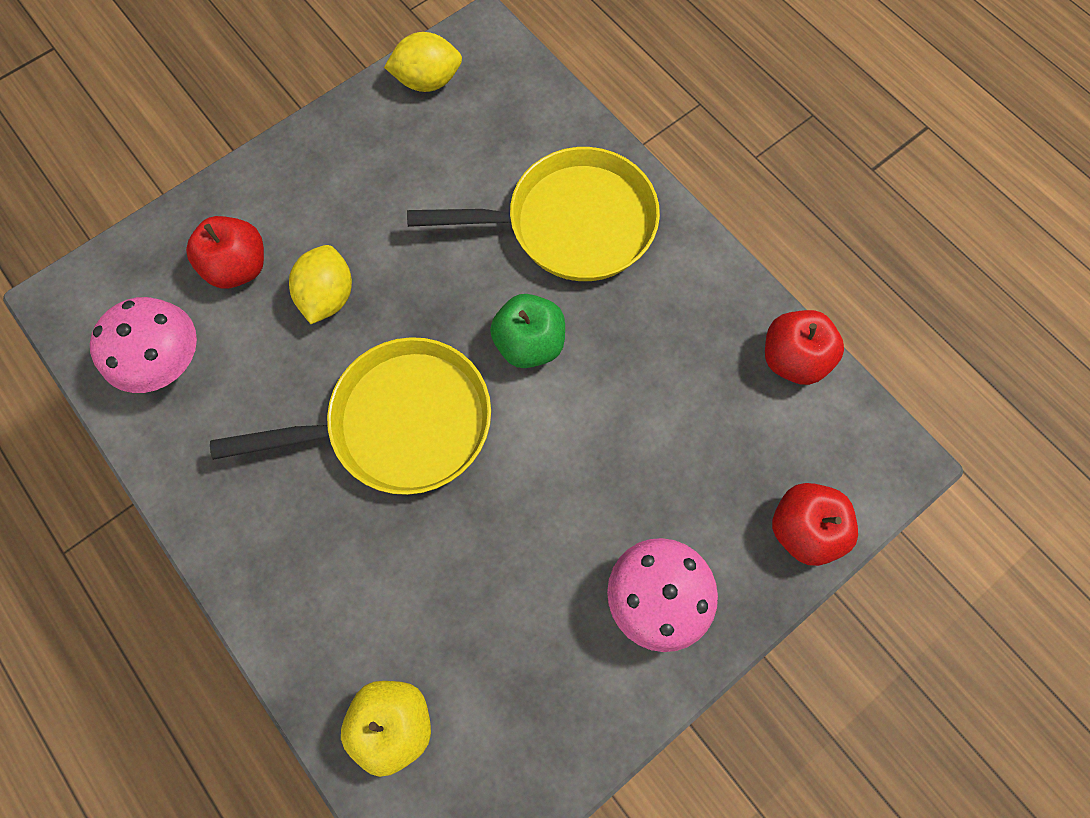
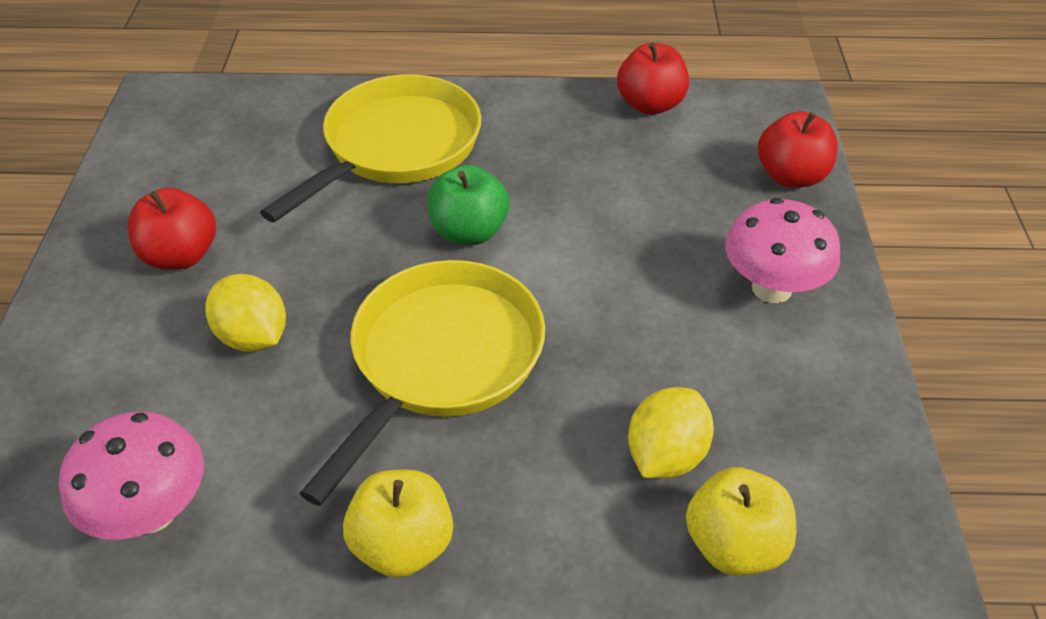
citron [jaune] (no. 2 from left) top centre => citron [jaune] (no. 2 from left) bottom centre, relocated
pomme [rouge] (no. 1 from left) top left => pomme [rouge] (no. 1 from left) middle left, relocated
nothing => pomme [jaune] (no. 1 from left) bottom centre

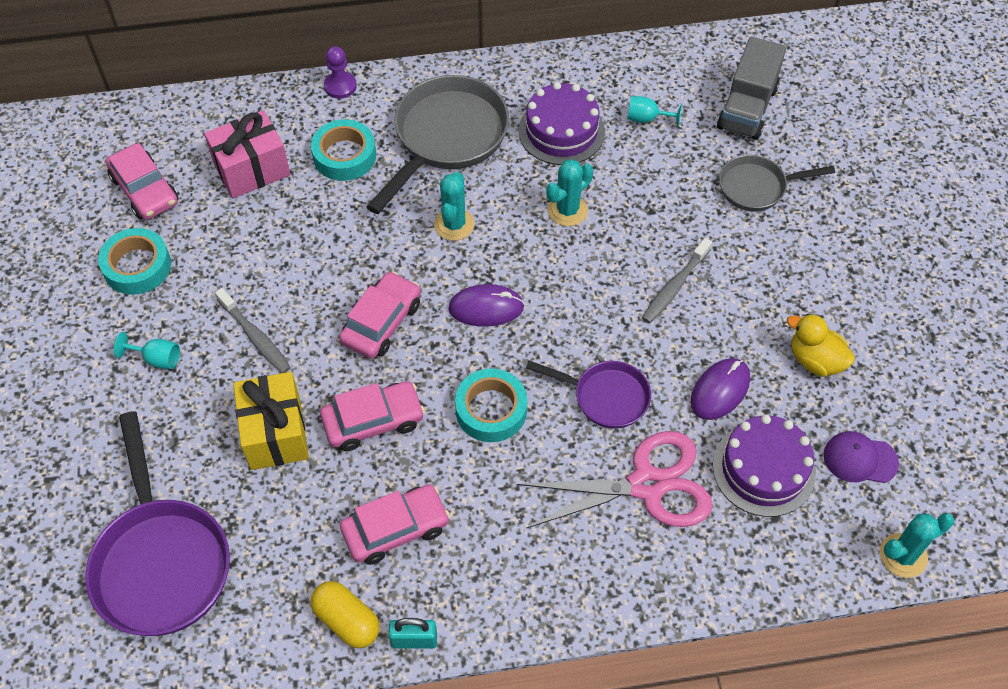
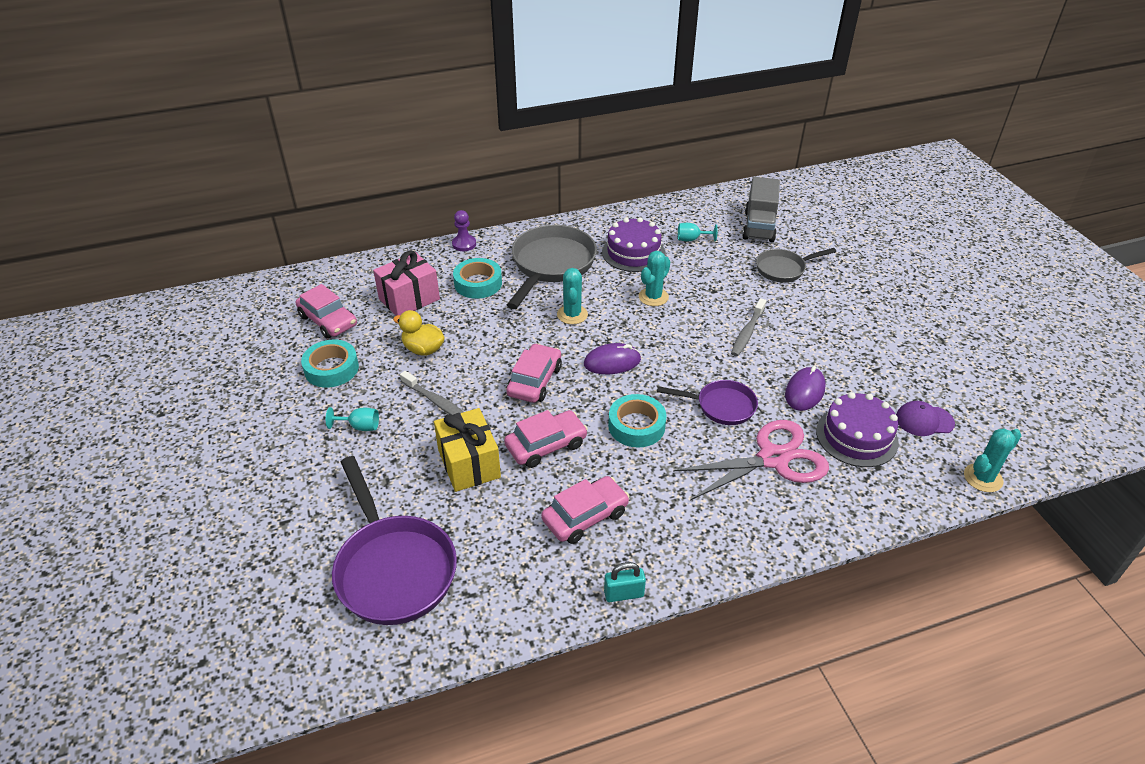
canard [jaune] middle right => canard [jaune] centre, relocated
gélule [jaune] bottom centre => nothing

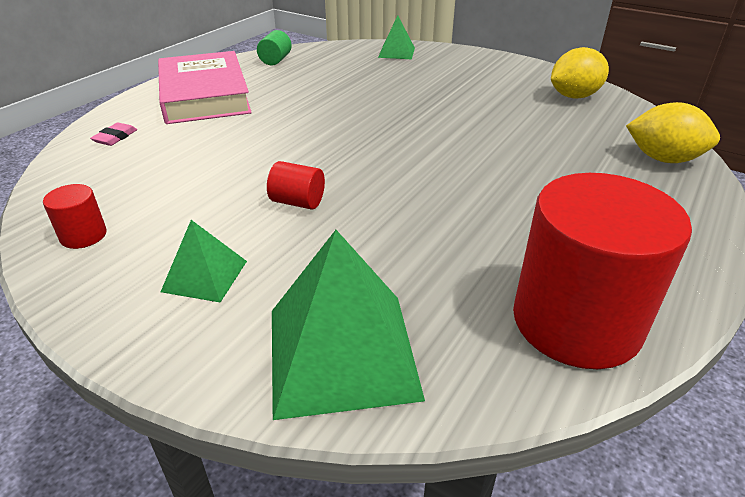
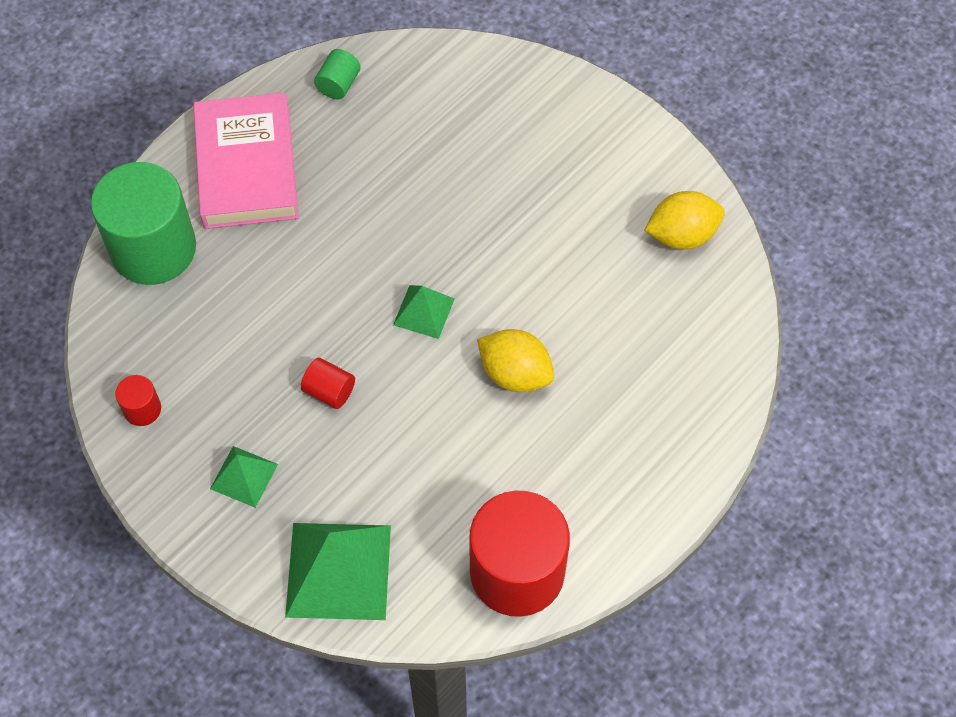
pyramide [vert] (no. 3 from left) top centre => pyramide [vert] (no. 3 from left) centre, relocated
citron [jaune] (no. 2 from left in the first image) top right => citron [jaune] (no. 1 from left) centre, relocated
gomme [rose] top left => cylindre [vert] (no. 1 from left) top left

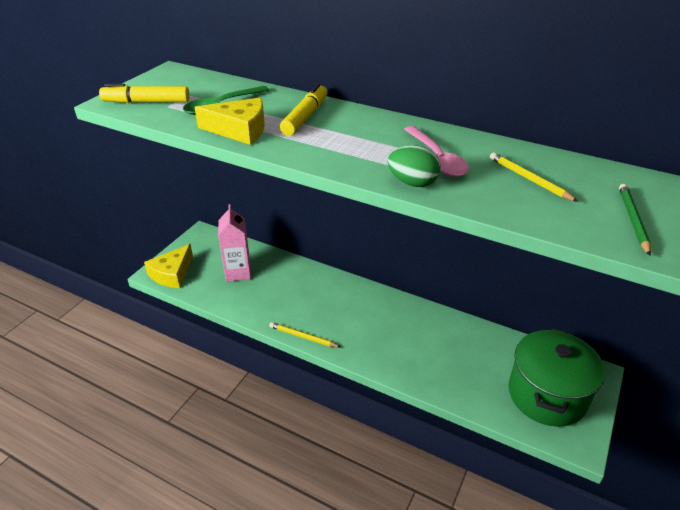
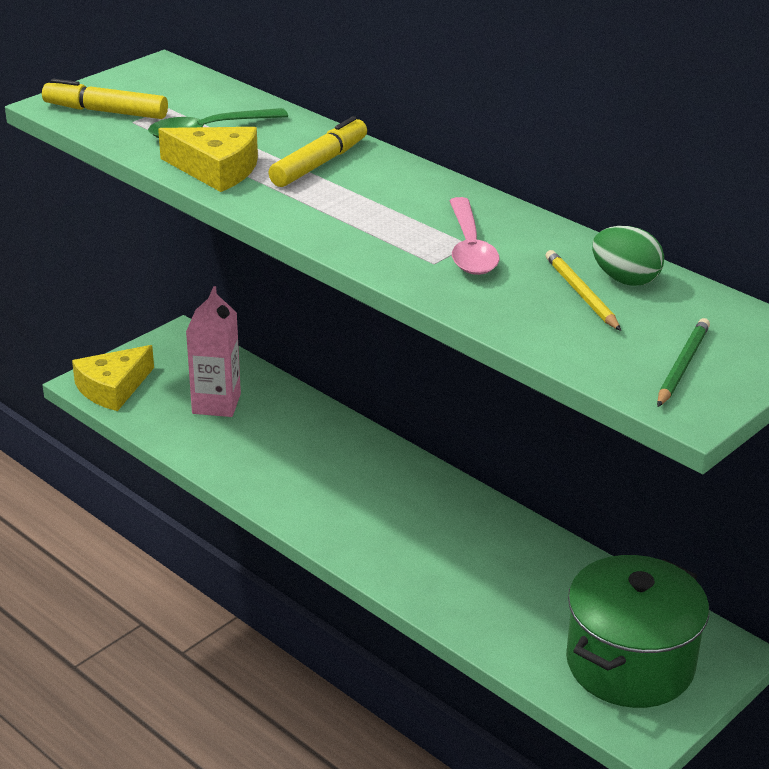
œuf [vert] top centre => œuf [vert] top right, relocated
crayon [jaune] (no. 1 from left) centre => nothing

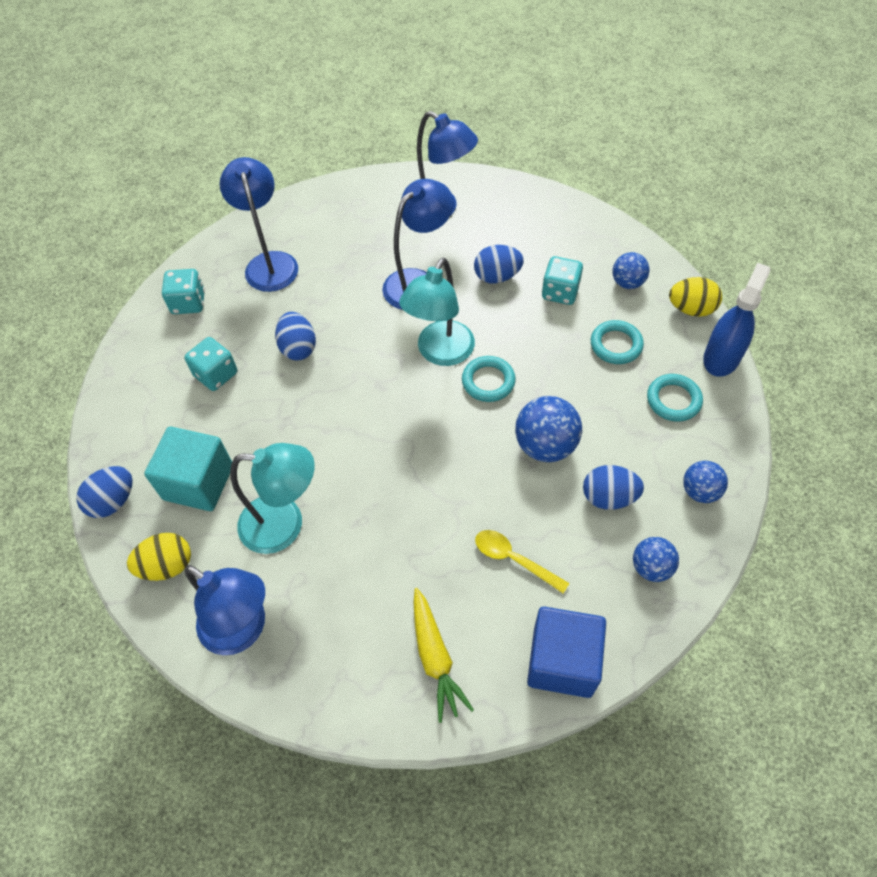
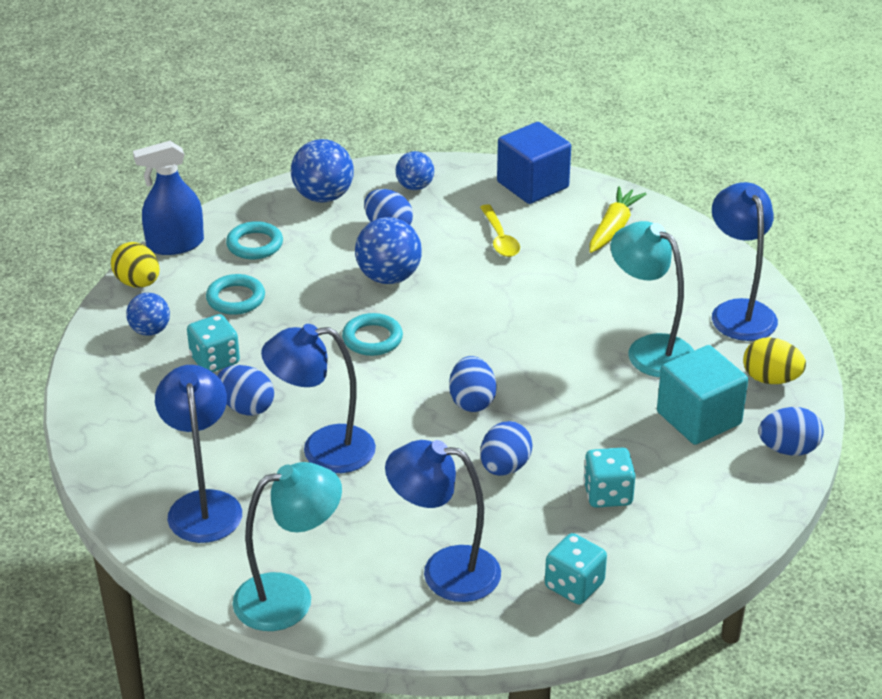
lampe [bleu] (no. 2 from left in the first image) top left => lampe [bleu] (no. 3 from left) bottom centre, 75 degrees clockwise
lampe [turquoise] (no. 2 from left in the first image) centre => lampe [turquoise] (no. 1 from left) bottom left, relocated
balle [bleu] (no. 4 from left in the first image) middle right => balle [bleu] (no. 2 from left) top centre, x1.60
nothing => œuf [bleu] (no. 3 from left) centre

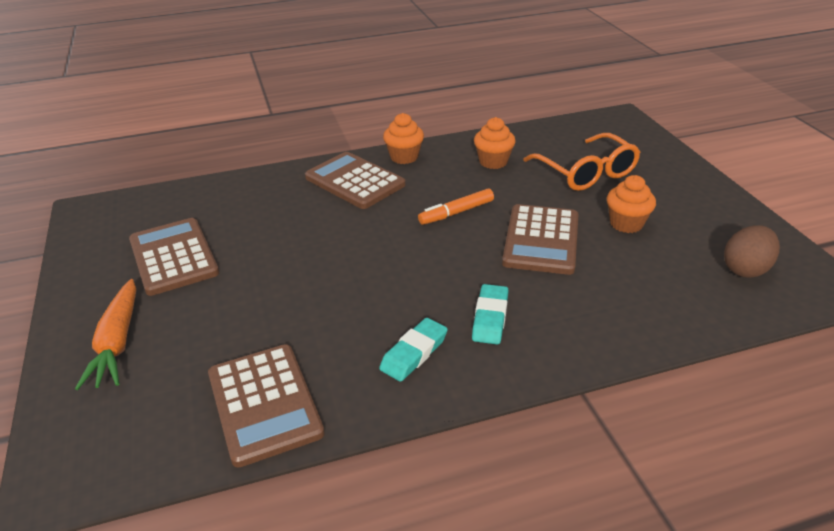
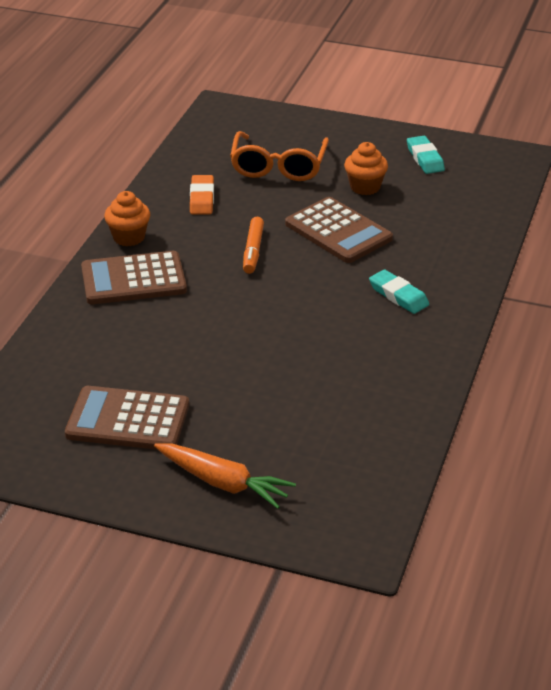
muffin [orange] (no. 2 from left) top centre => gomme [orange] top centre
lunettes [orange] top right => lunettes [orange] top centre, 90 degrees clockwise
œuf [marron] middle right => nothing
gomme [turquoise] (no. 1 from left in the first image) centre => gomme [turquoise] (no. 2 from left) top right, relocated
calculatrice [marron] (no. 2 from left) bottom left => nothing

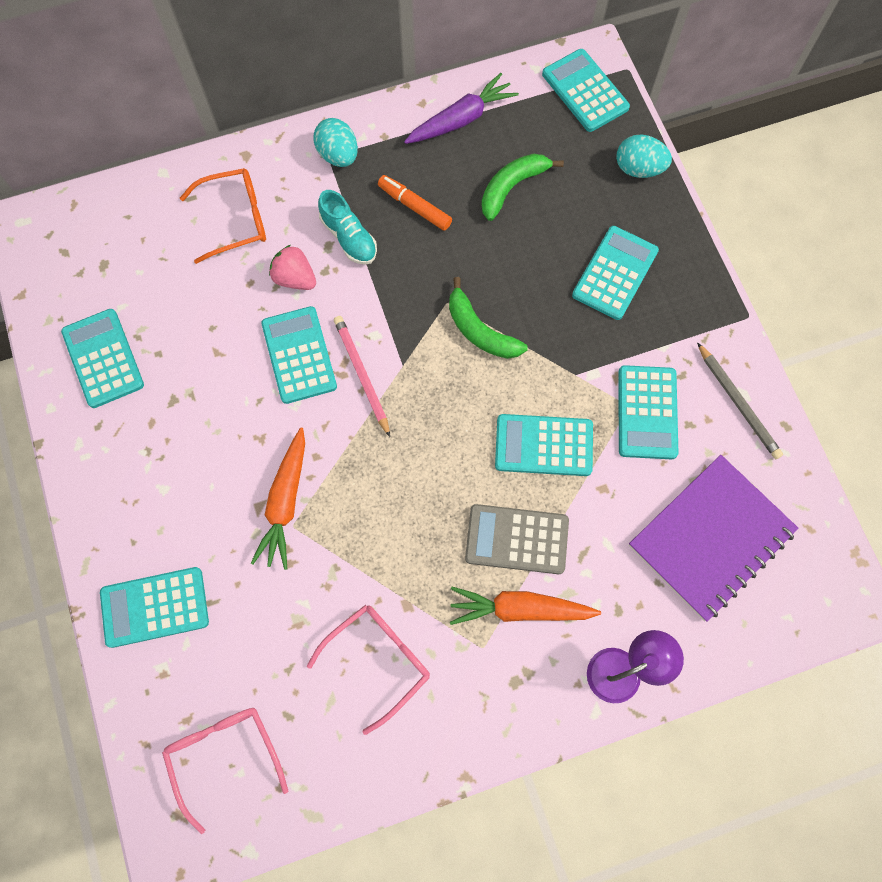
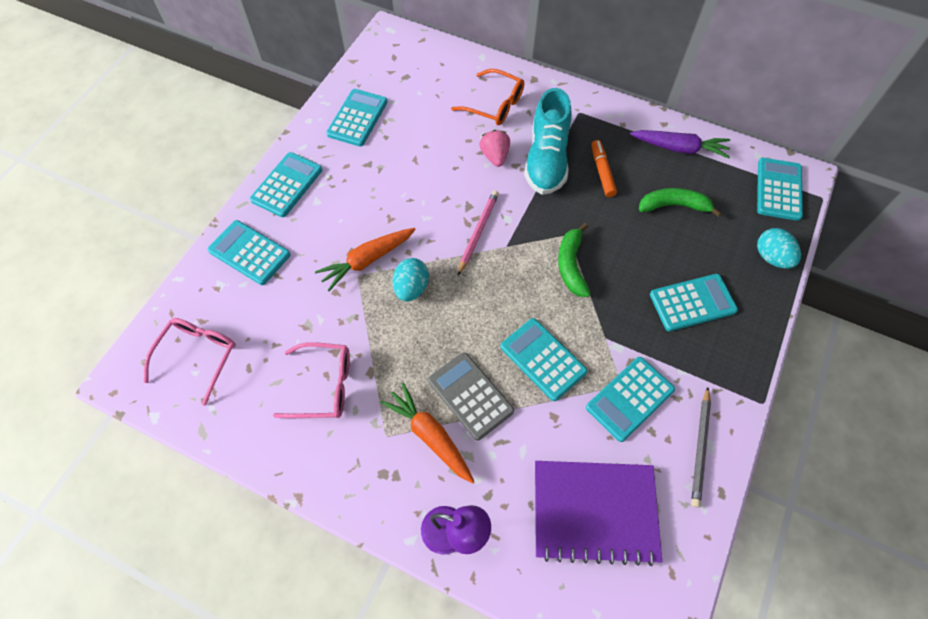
œuf [turquoise] (no. 1 from left) top centre => œuf [turquoise] (no. 1 from left) centre, relocated
chaussure [turquoise] top centre, x1.72
calculatrice [turquoise] (no. 3 from left in the first image) centre => calculatrice [turquoise] (no. 2 from left) top left, relocated

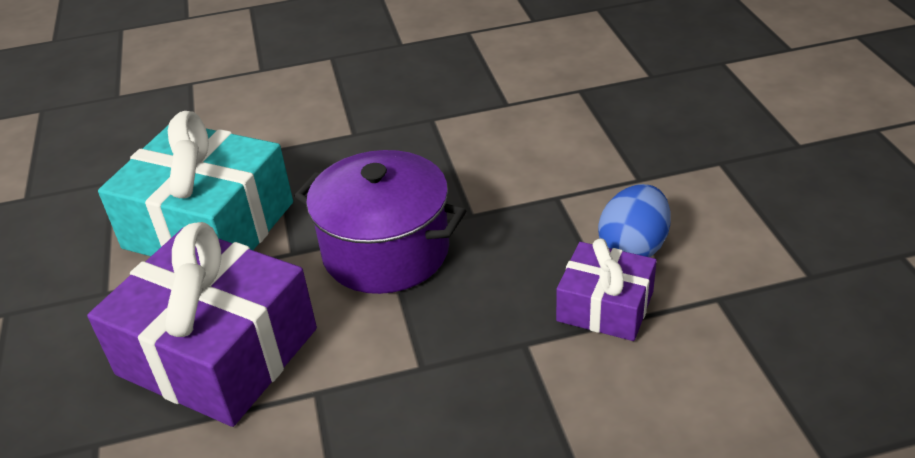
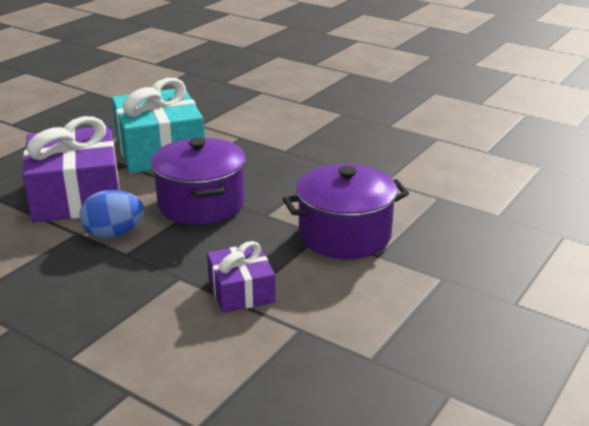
œuf [bleu] middle right => œuf [bleu] middle left, relocated
nothing => marmite [violet] (no. 2 from left) centre

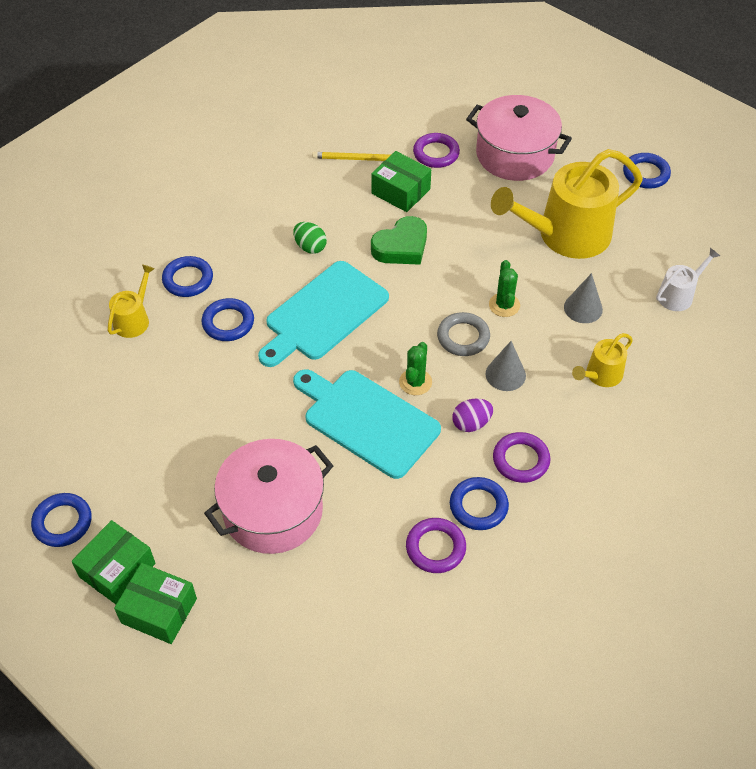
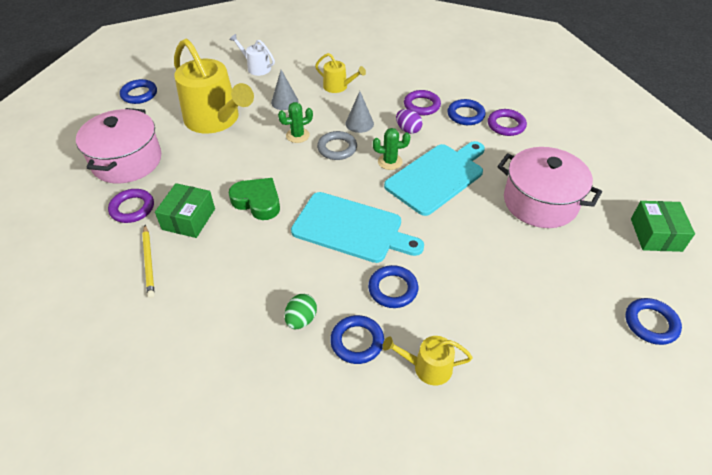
œuf [vert] top centre => œuf [vert] centre, relocated
planche à découper [turquoise] (no. 2 from left) centre, 150 degrees counterclockwise
boîte [vert] (no. 1 from left) bottom left => nothing

